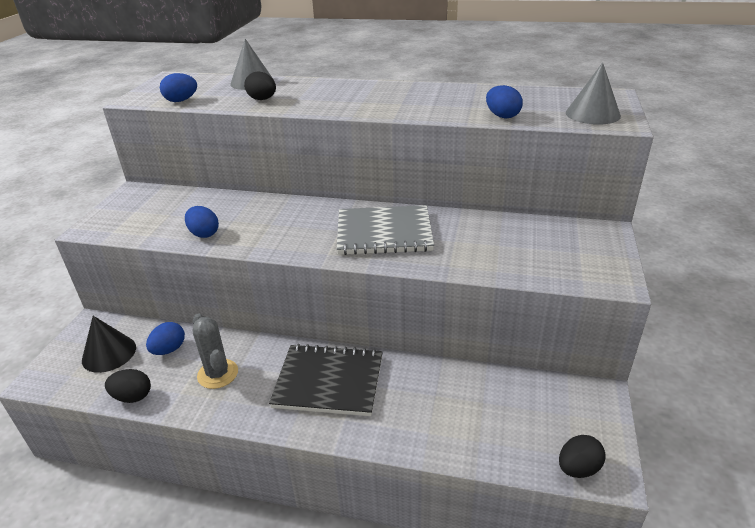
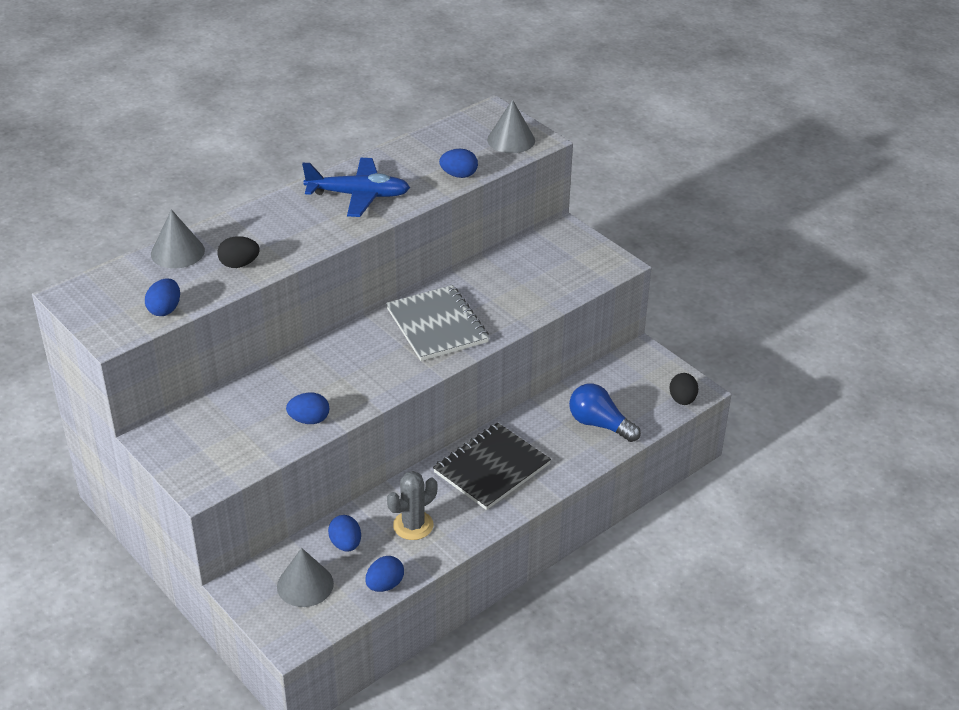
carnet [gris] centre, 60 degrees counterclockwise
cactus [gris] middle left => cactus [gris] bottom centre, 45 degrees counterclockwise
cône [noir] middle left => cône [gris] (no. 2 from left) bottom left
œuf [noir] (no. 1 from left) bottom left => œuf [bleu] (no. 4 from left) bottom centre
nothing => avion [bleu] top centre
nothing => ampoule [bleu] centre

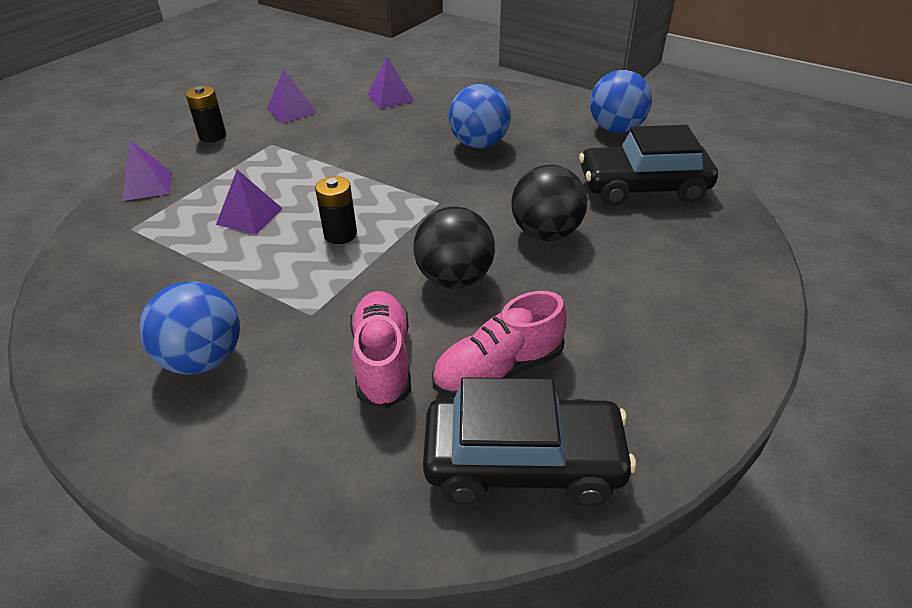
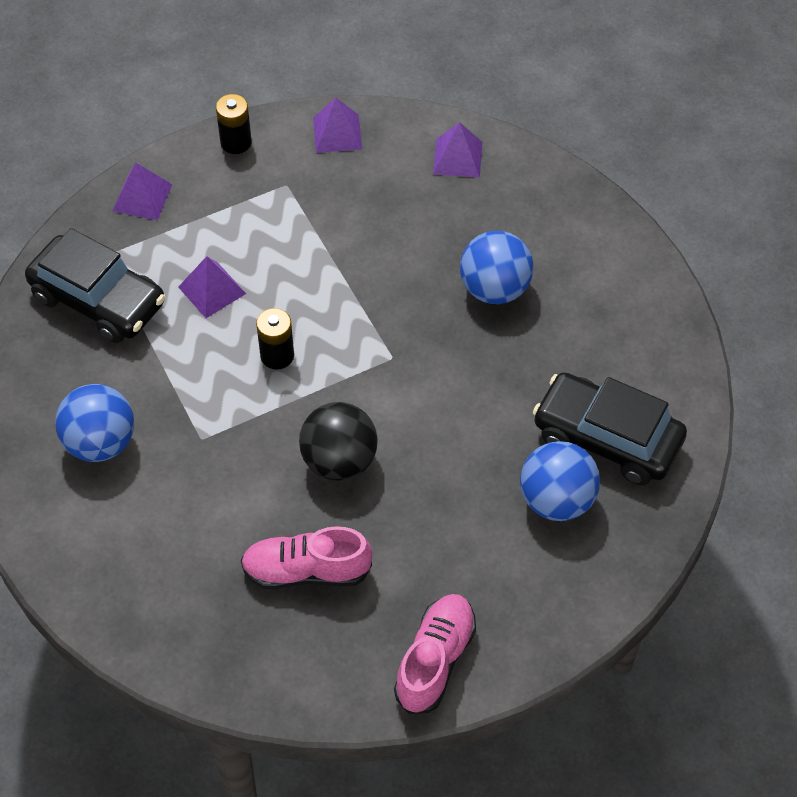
balle [bleu] (no. 3 from left) top right => balle [bleu] (no. 3 from left) middle right, relocated
balle [noir] (no. 2 from left) centre => nothing
chaussure [rose] (no. 1 from left in the first image) centre => chaussure [rose] (no. 2 from left) bottom centre, relocated
voiture [noir] (no. 1 from left) bottom centre => voiture [noir] (no. 1 from left) middle left, relocated

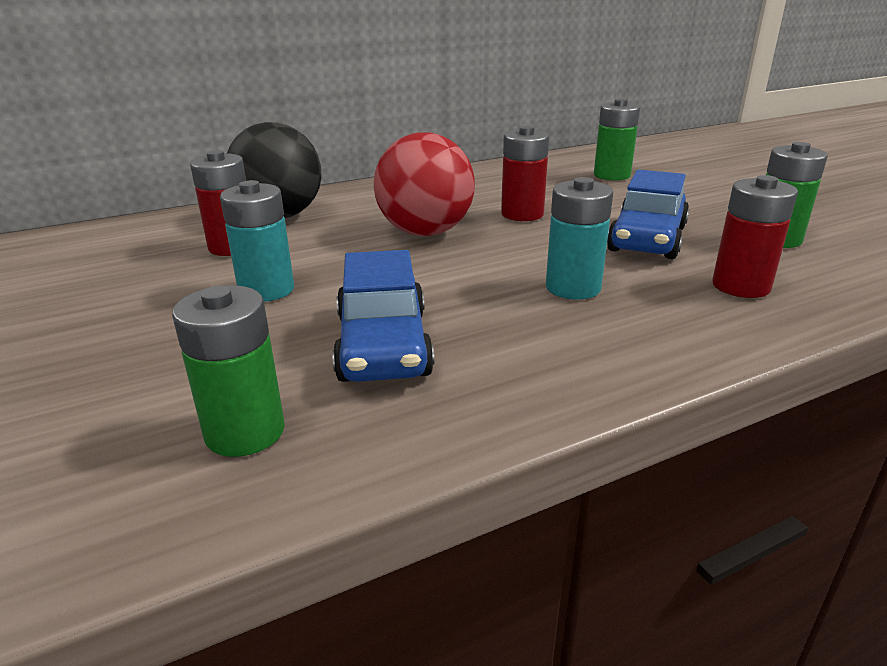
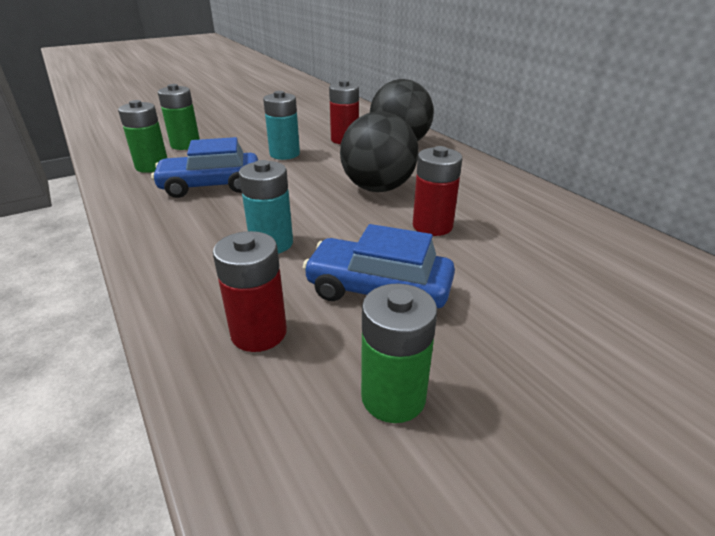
pile [vert] (no. 2 from left) top right => pile [vert] (no. 2 from left) top left, relocated
balle [rouge] top centre => balle [noir] (no. 1 from left) top centre

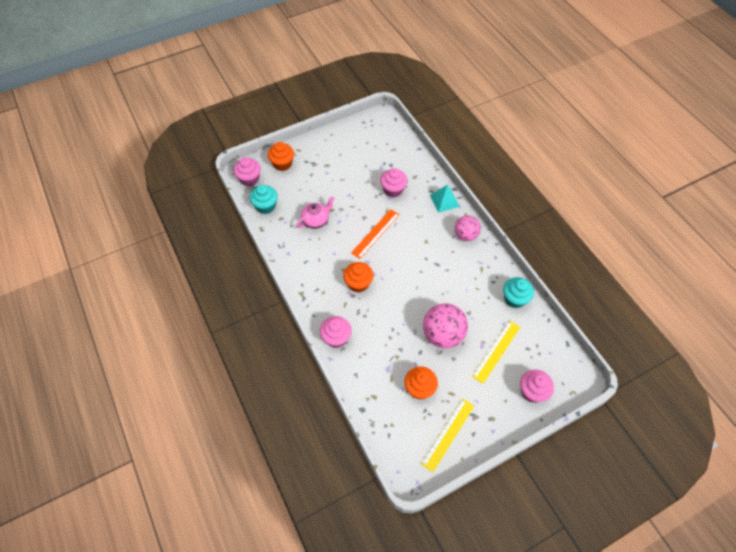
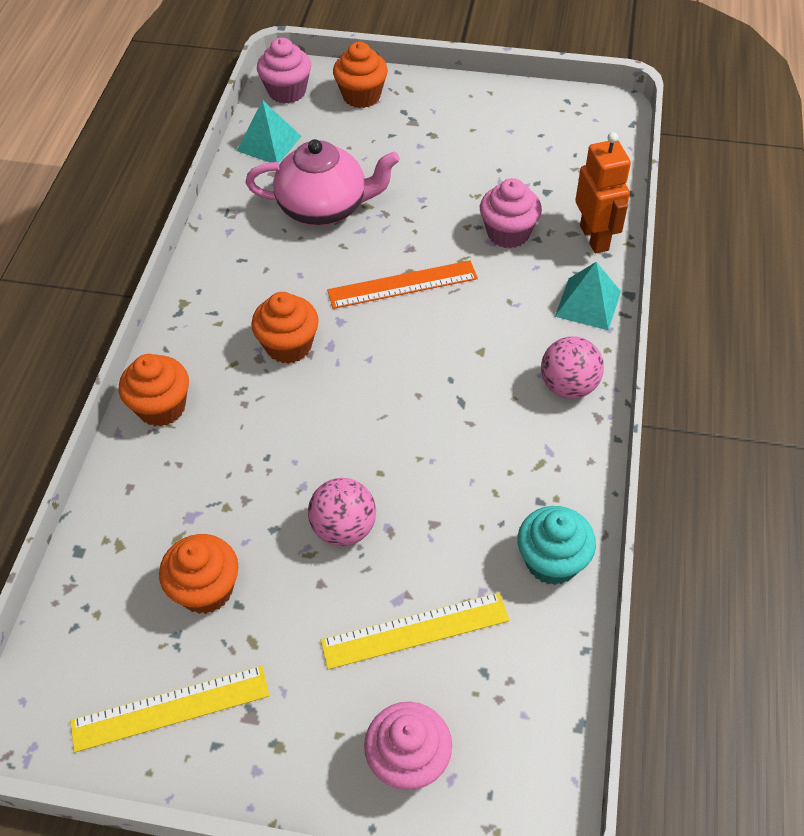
muffin [turquoise] (no. 1 from left) centre => pyramide [turquoise] (no. 1 from left) top centre
théière [rose] centre => théière [rose] top centre, x1.53
balle [rose] (no. 1 from left) centre, x0.64
muffin [rose] (no. 2 from left) centre => muffin [orange] (no. 1 from left) middle left
nothing => robot [orange] top right

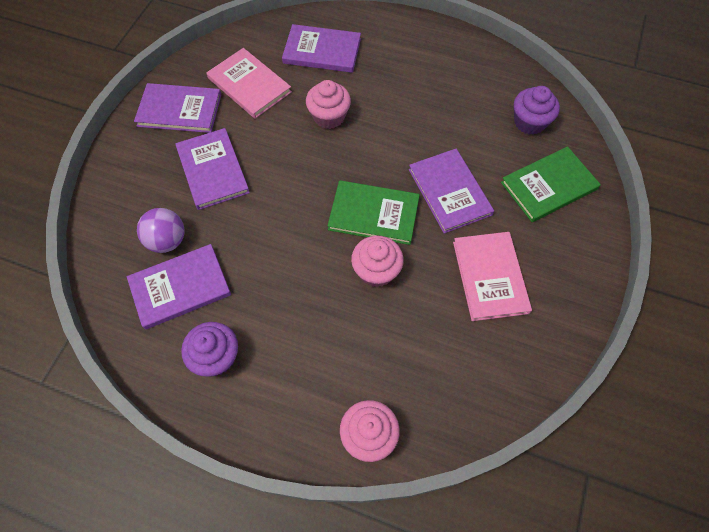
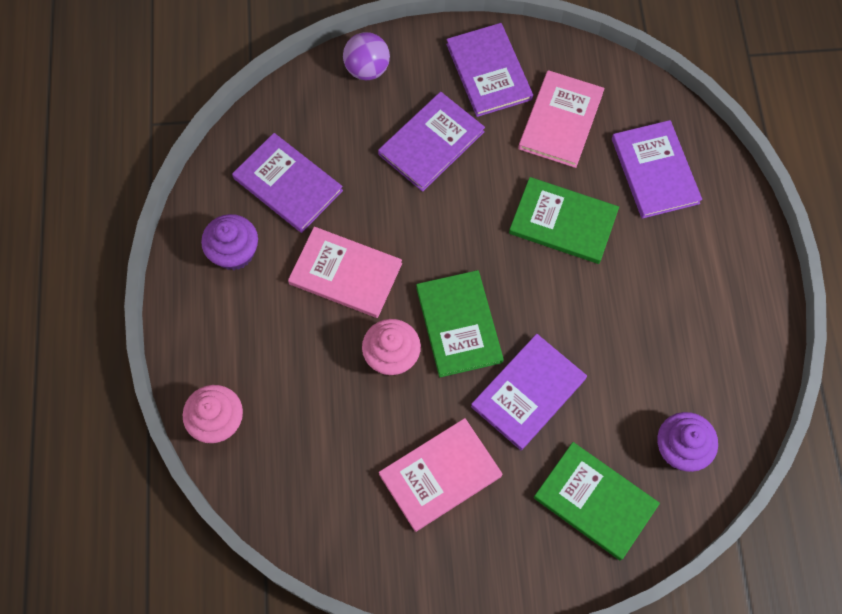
muffin [rose] (no. 1 from left) top centre => livre [vert] (no. 2 from left) middle right
balle [violet] middle left => balle [violet] top centre, relocated
nothing => livre [rose] (no. 1 from left) centre

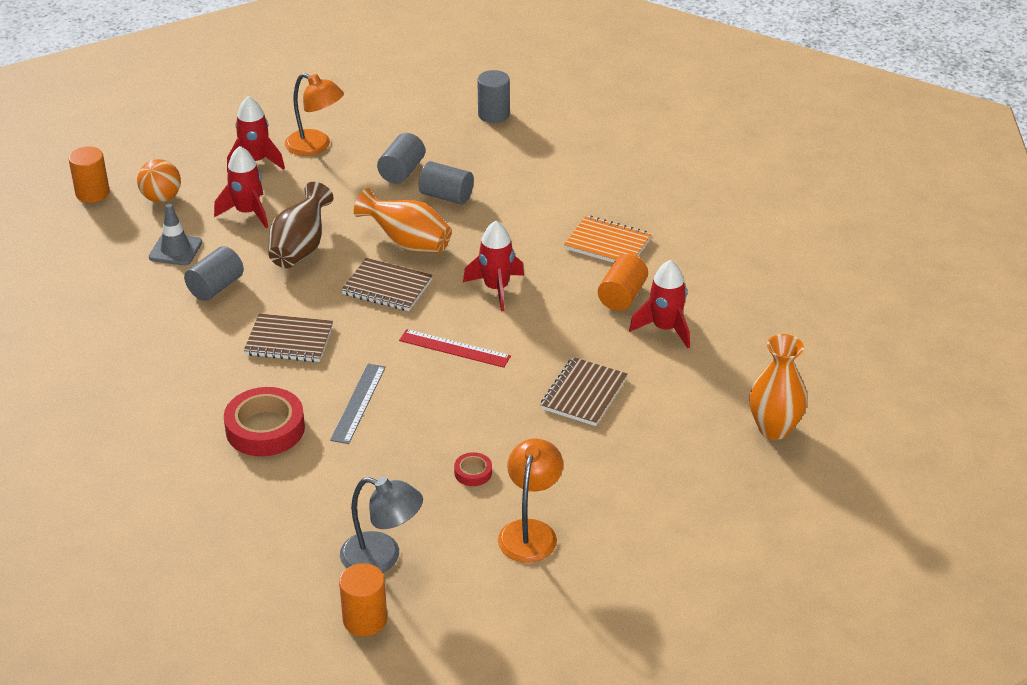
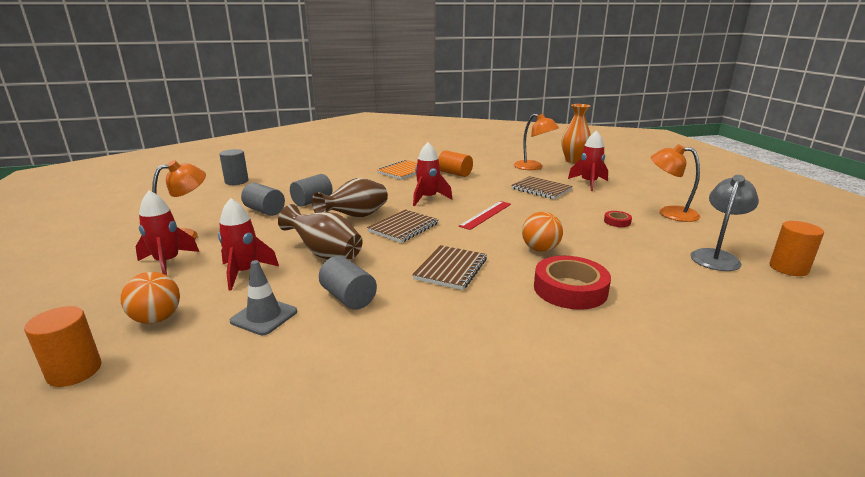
vase [orange] (no. 1 from left) top centre => vase [marron] (no. 2 from left) centre
fusée [rouge] (no. 4 from left) centre => fusée [rouge] (no. 4 from left) middle right, relocated
règle [gris] centre => balle [orange] (no. 2 from left) centre
nothing => lampe [orange] (no. 2 from left) top centre

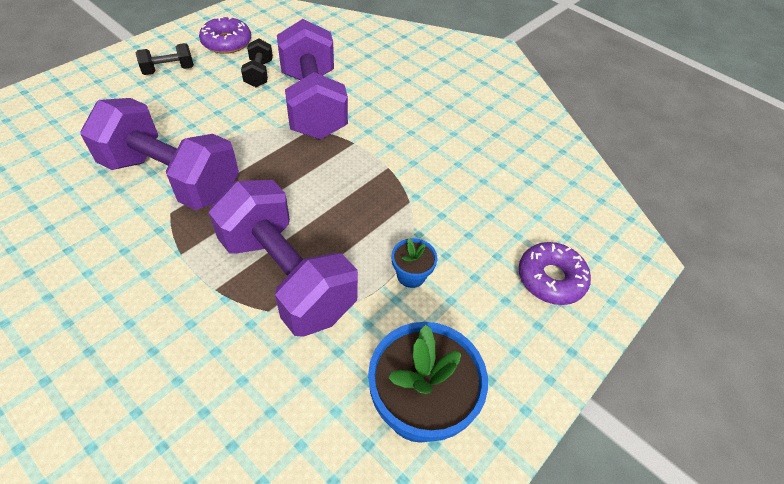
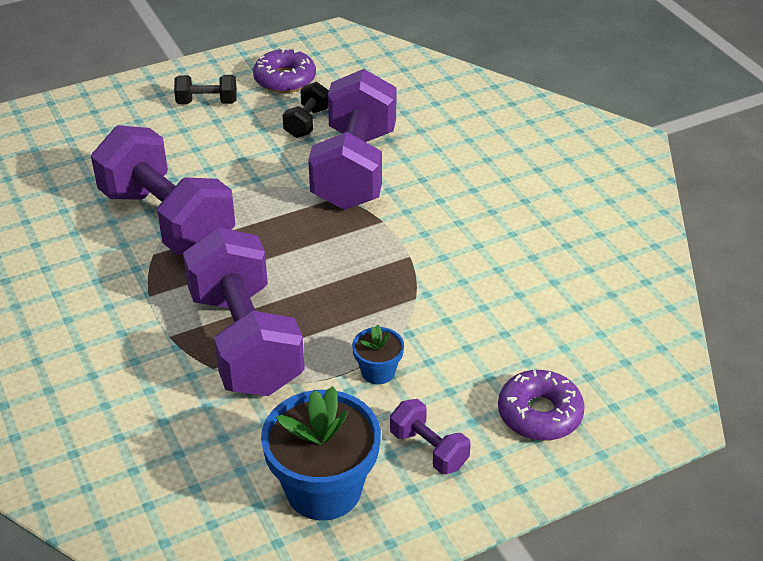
nothing => haltère [violet] (no. 4 from left) bottom centre

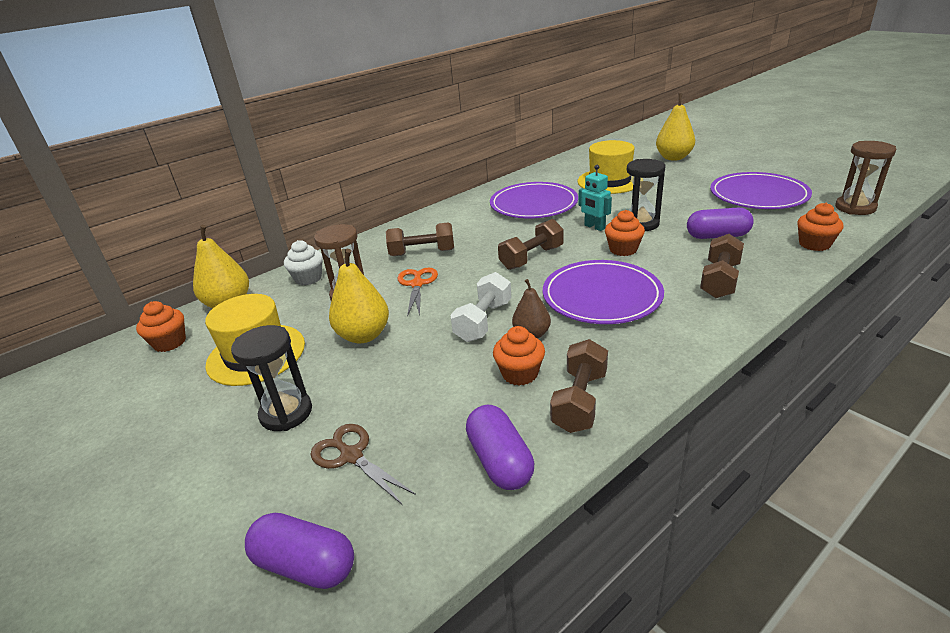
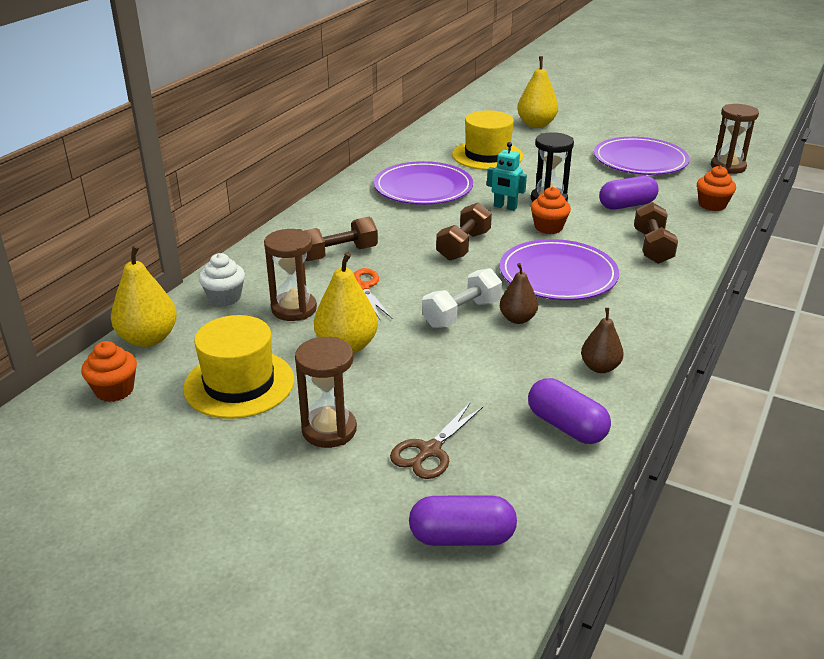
haltère [blanc] centre, 45 degrees clockwise
sablier [noir] (no. 1 from left) middle left => sablier [marron] (no. 2 from left) centre
muffin [orange] (no. 2 from left) centre => nothing
haltère [marron] (no. 3 from left) centre => poire [marron] (no. 2 from left) middle right
ciseaux [marron] bottom centre, 75 degrees counterclockwise

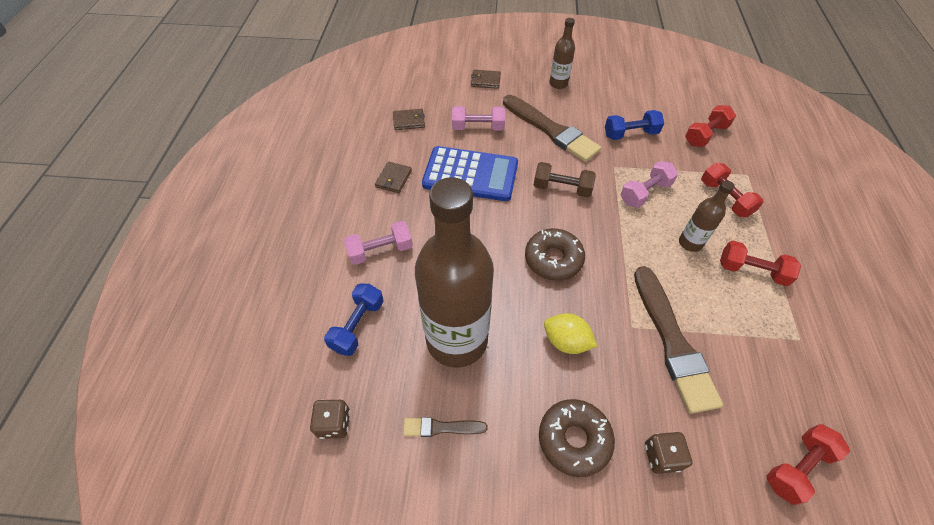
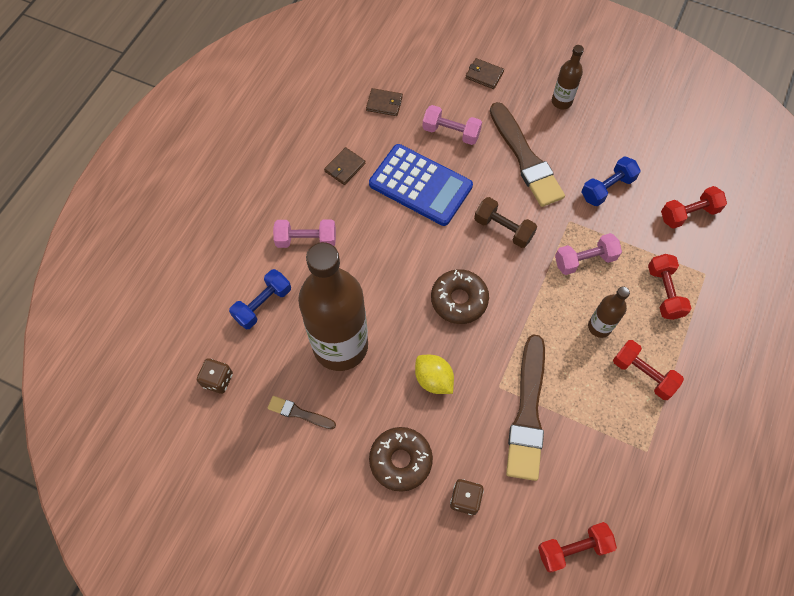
haltère [bleu] (no. 2 from left) top right, 45 degrees counterclockwise

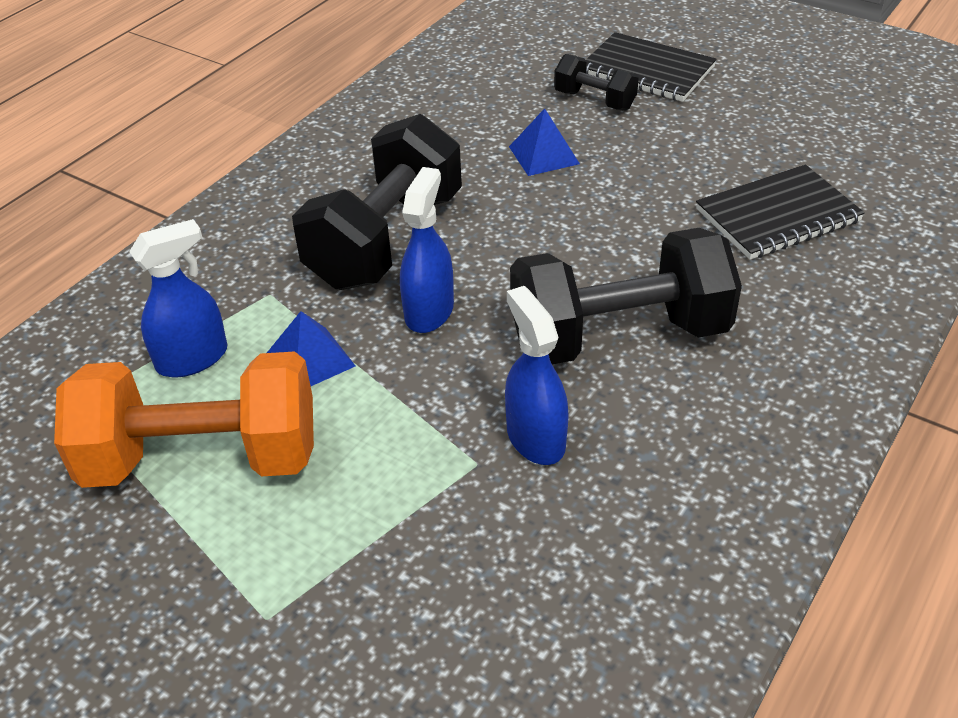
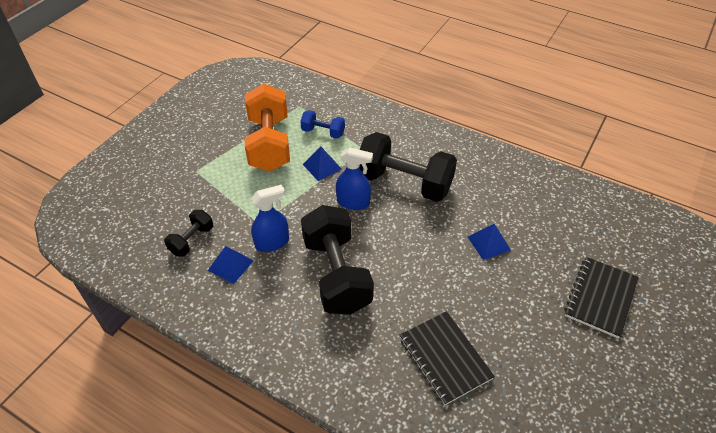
haltère [noir] (no. 2 from left in the first image) top centre => haltère [noir] (no. 1 from left) middle left, relocated
vaporisateur [bleu] (no. 1 from left) middle left => haltère [bleu] top centre
nothing => pyramide [bleu] (no. 1 from left) middle left

